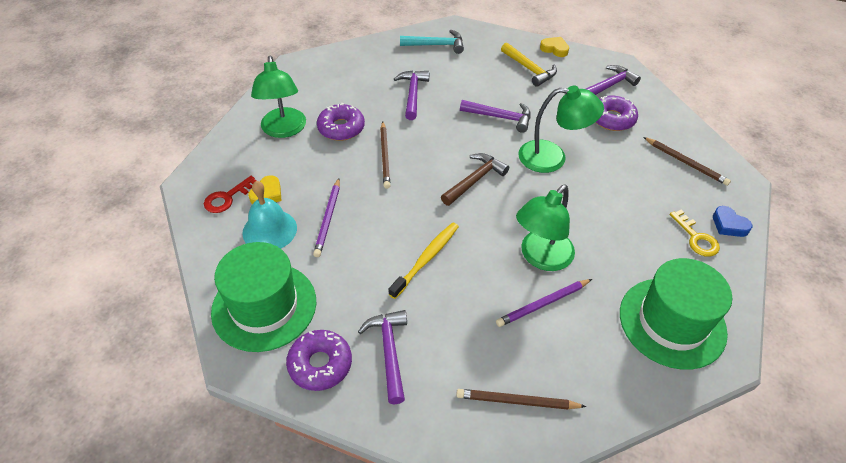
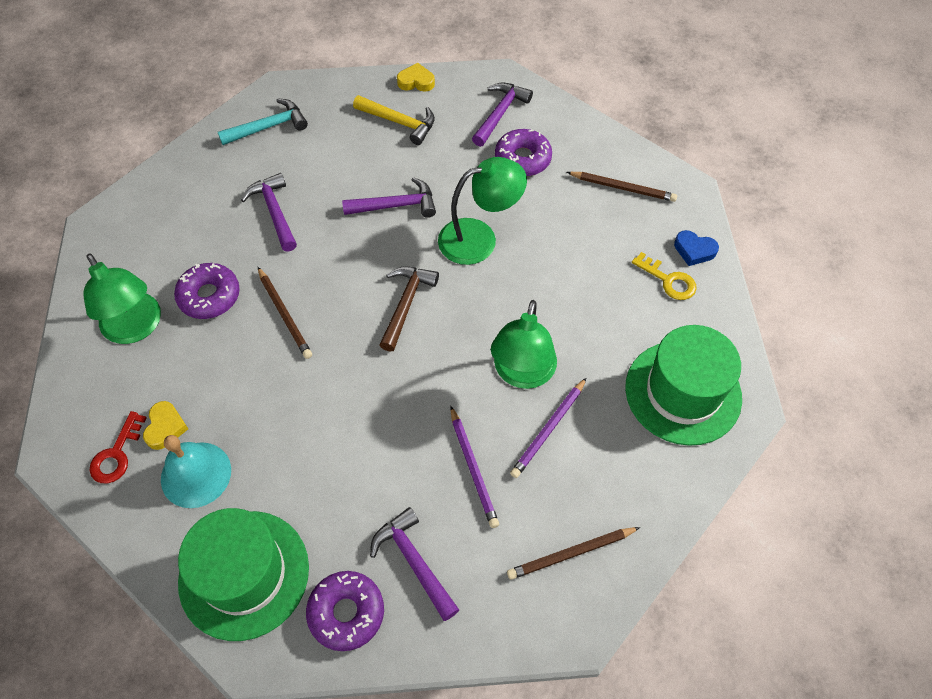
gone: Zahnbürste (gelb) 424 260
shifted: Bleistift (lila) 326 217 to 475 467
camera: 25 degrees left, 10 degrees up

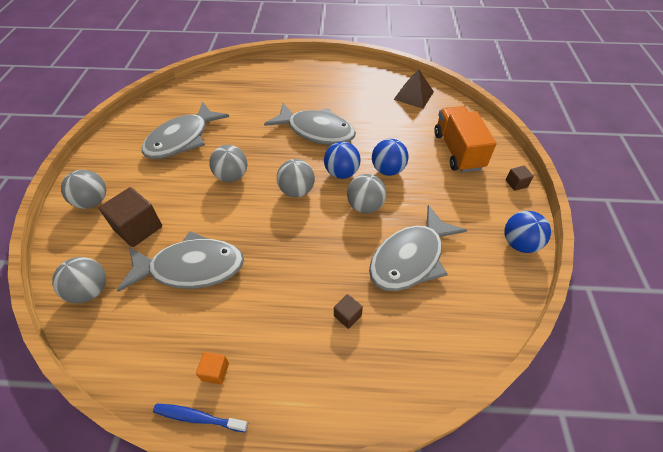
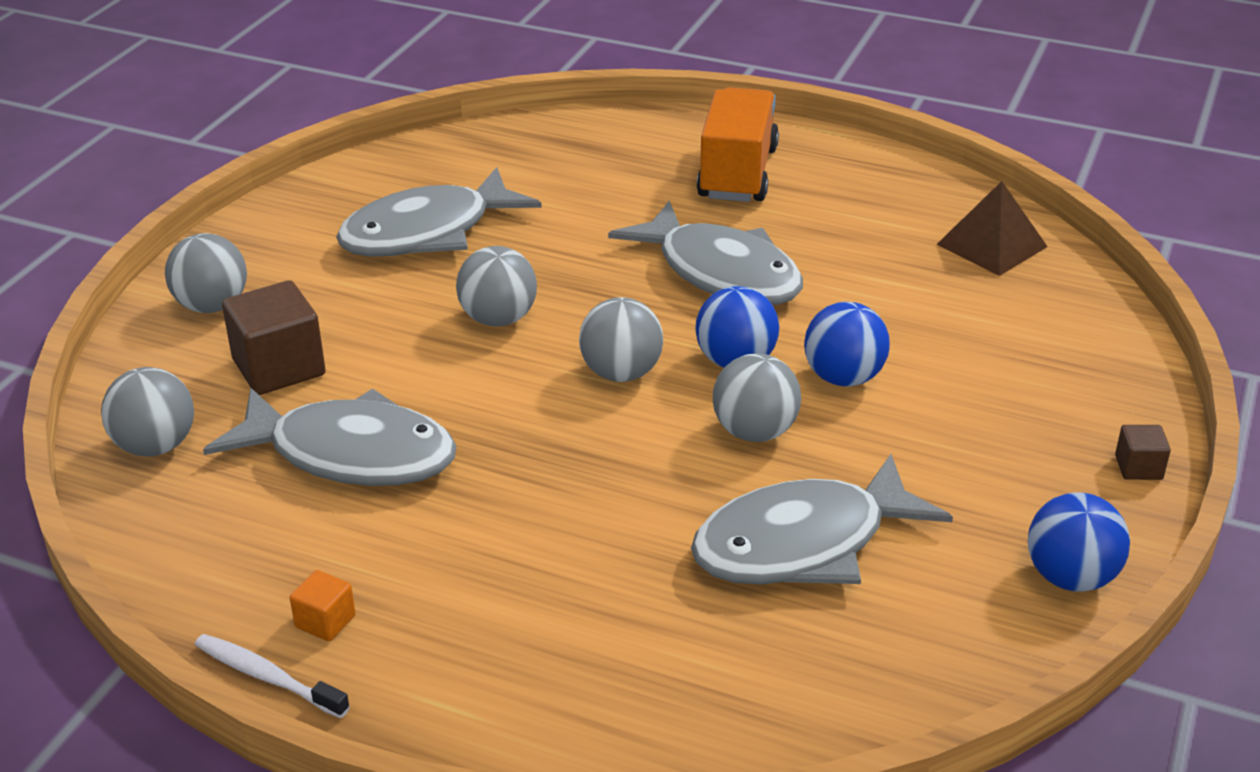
gone: Kubus (braun) 348 311
shifted: Lastwagen (orange) 465 139 to 738 144
repainted: Zahnbürste (blau) 200 418 to Zahnbürste (weiß) 272 676
camera: 20 degrees right, 15 degrees down

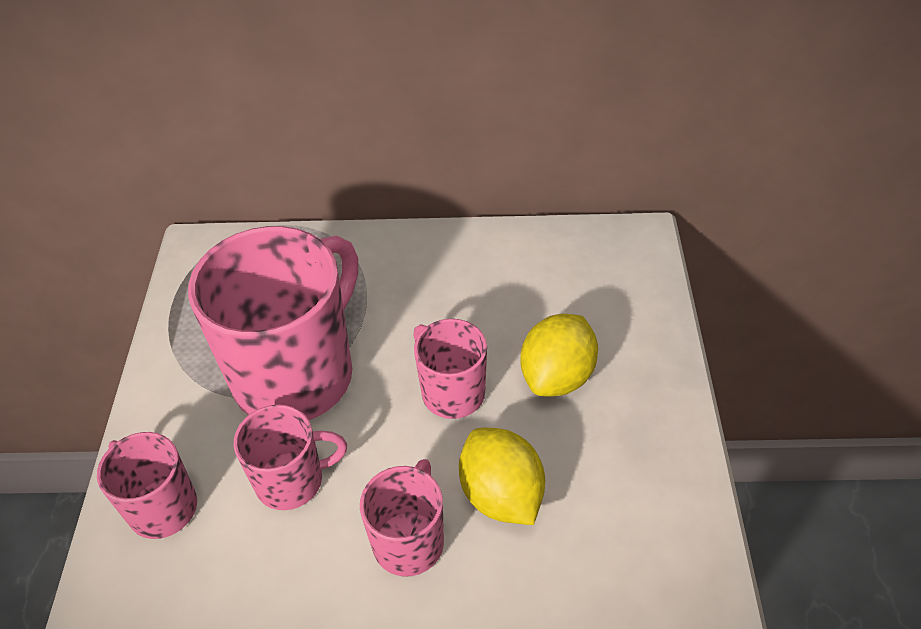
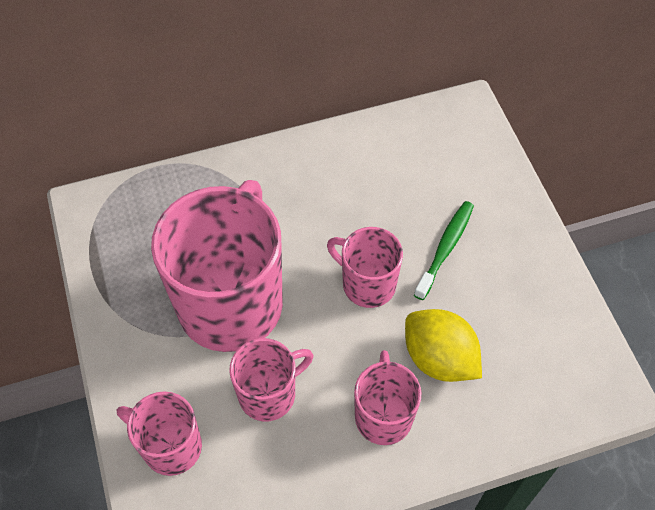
swapped: Zitrone (gelb) 559 355 to Zahnbürste (grün) 444 250
camera: 20 degrees left, 10 degrees up

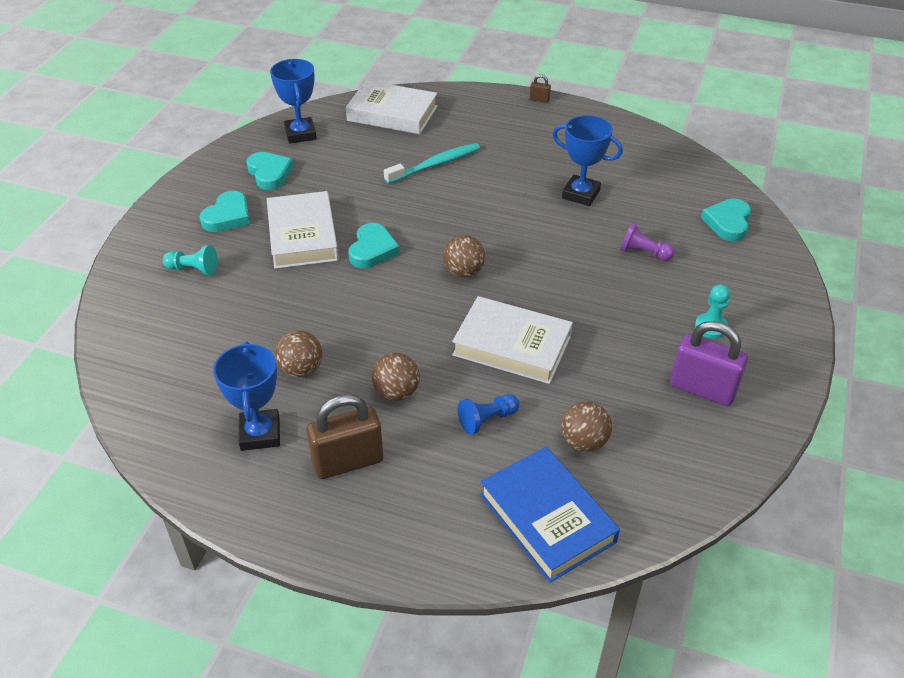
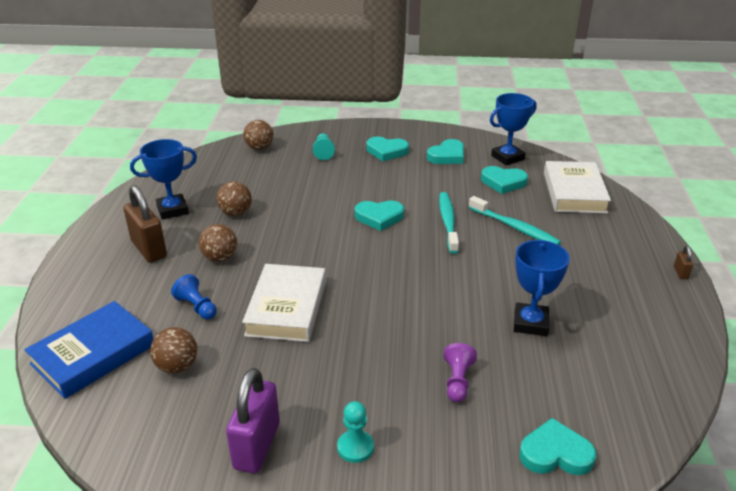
gone: Buch (weiß) 303 230
new: Herz (türkis) 504 180; Zahnbürste (türkis) 449 223
shifted: Ball (braun) 464 256 to 258 135
camera: 75 degrees right, 10 degrees down

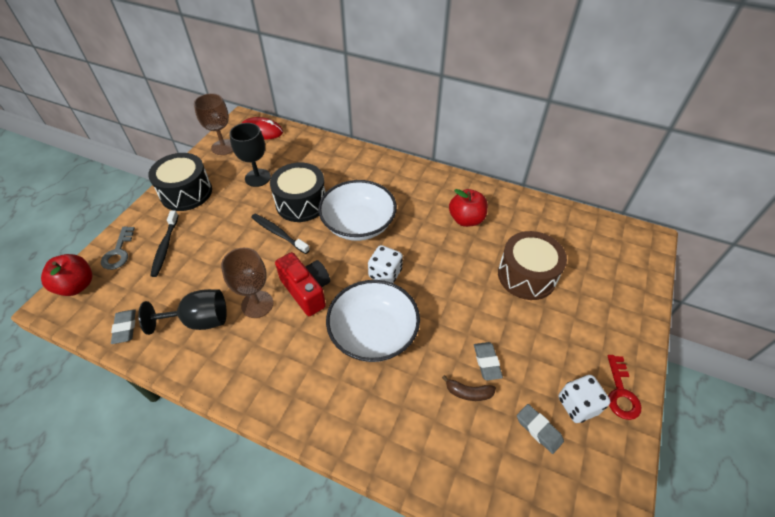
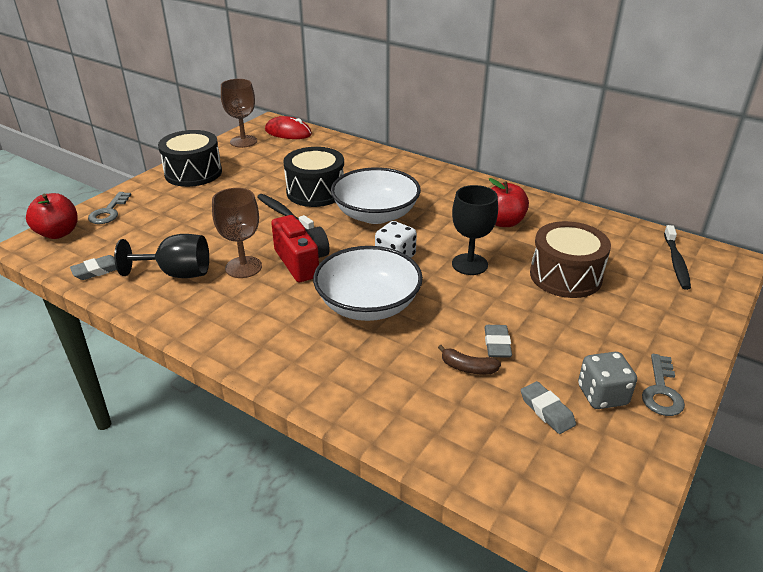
shifted: Kelch (schwarz) 250 155 to 475 230; Zahnbürste (schwarz) 164 244 to 677 257
repainted: Schlüssel (rot) 624 387 to Schlüssel (grau) 663 385; Spielwürfel (weiß) 584 399 to Spielwürfel (grau) 607 380
rotated: Radiergummi (grau) 123 326 = 93 267 60 degrees clockwise
camera: 10 degrees right, 15 degrees down

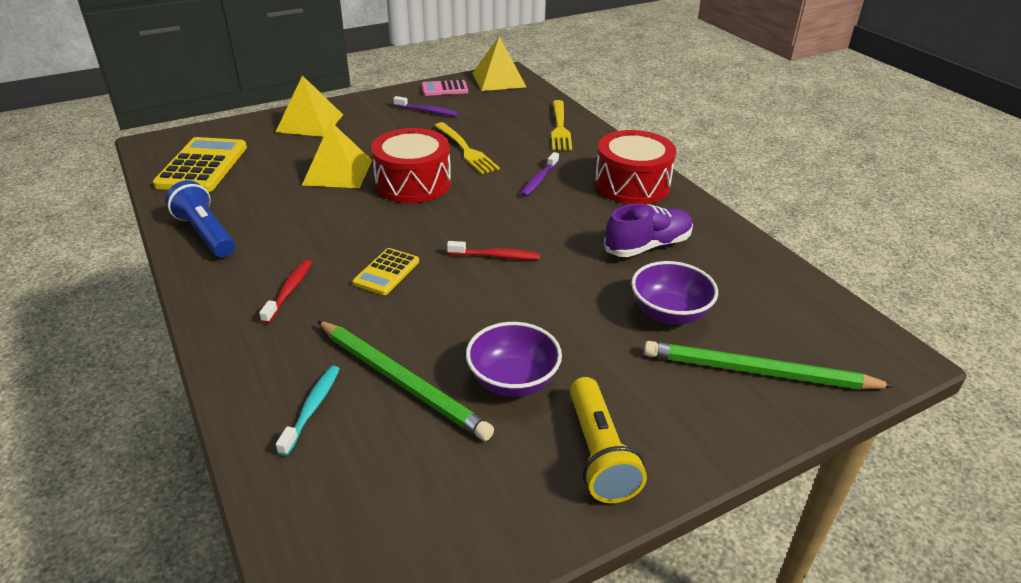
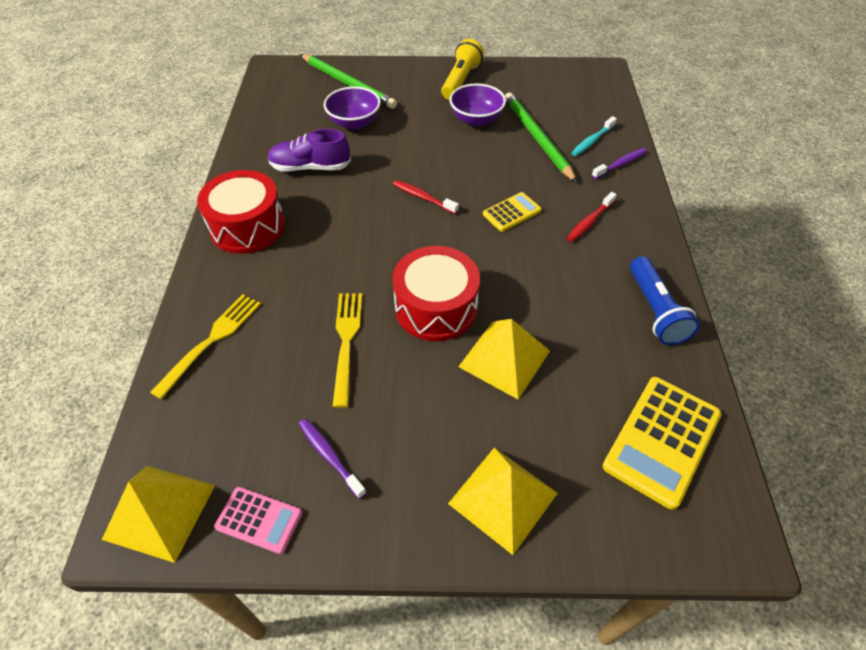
shifted: Zahnbürste (lila) 540 174 to 619 163
camera: 150 degrees left, 15 degrees up

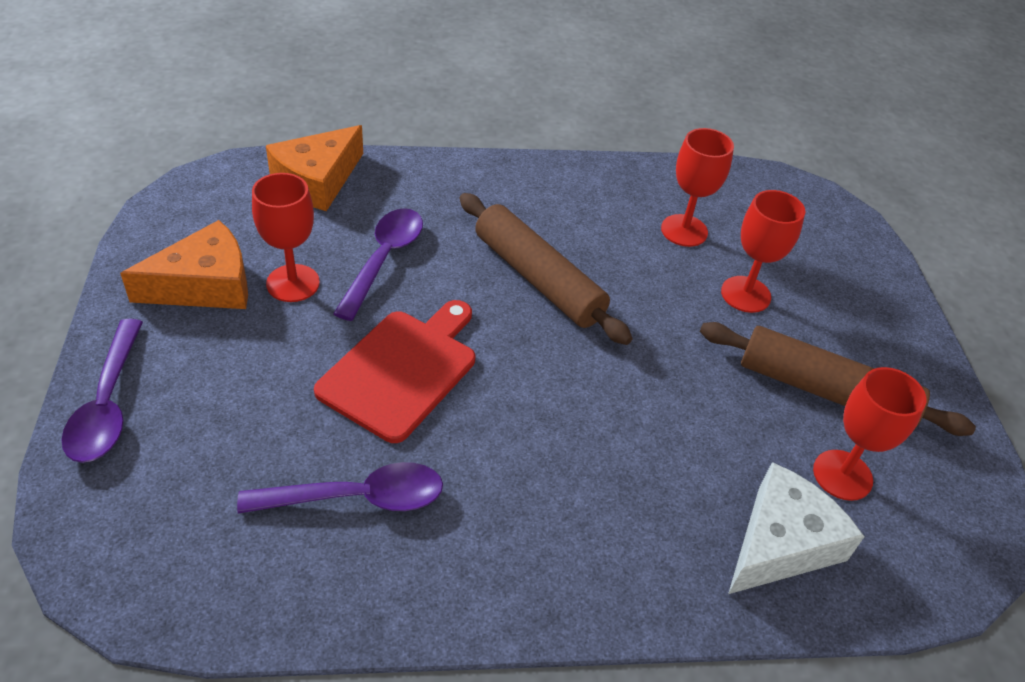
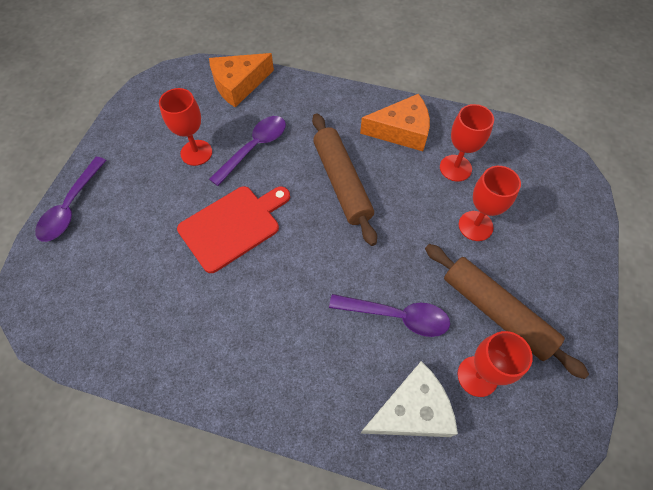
shifted: Käse (orange) 184 264 to 395 122; Löffel (lila) 340 487 to 389 315
camera: 25 degrees right, 15 degrees up

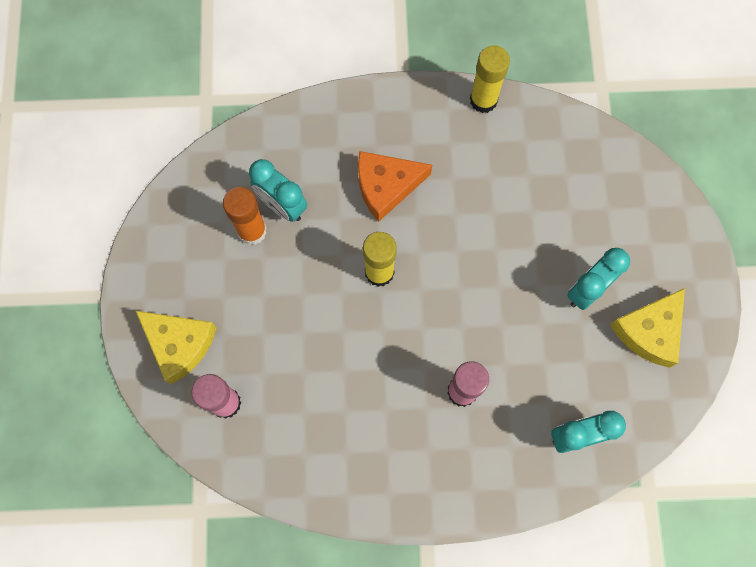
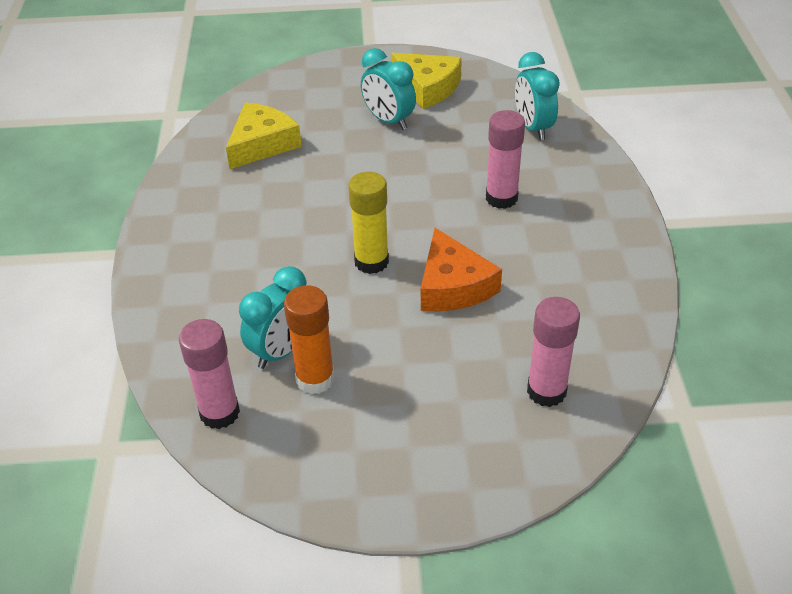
gone: Klebestift (gelb) 490 79
new: Klebestift (rosa) 209 374
shifted: Käse (orange) 395 186 to 461 270; Käse (gelb) 176 347 to 264 136
camera: 90 degrees left, 30 degrees down

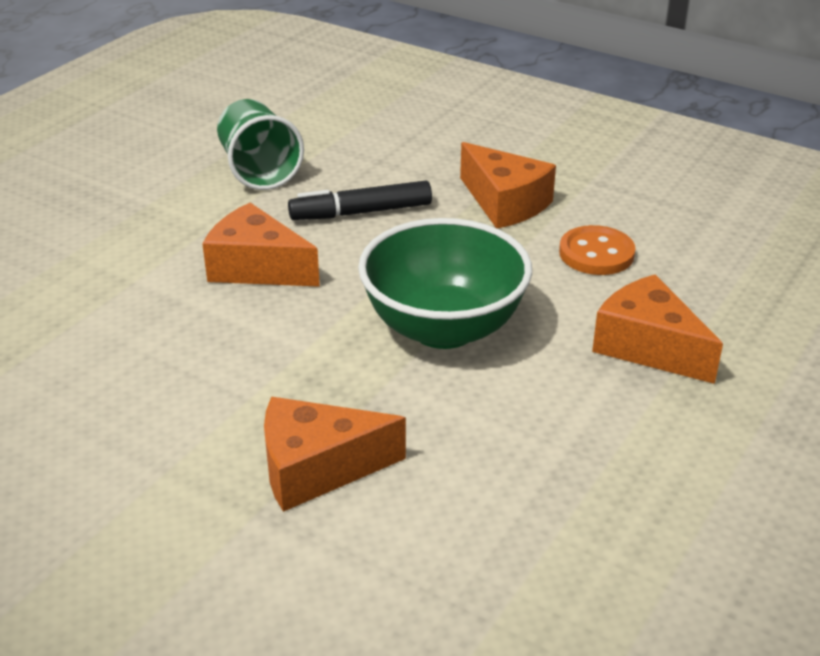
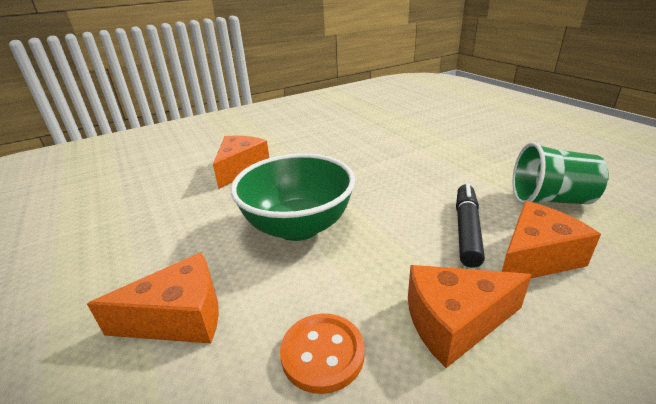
shifted: Käse (orange) 261 245 to 551 239
camera: 120 degrees right, 5 degrees down

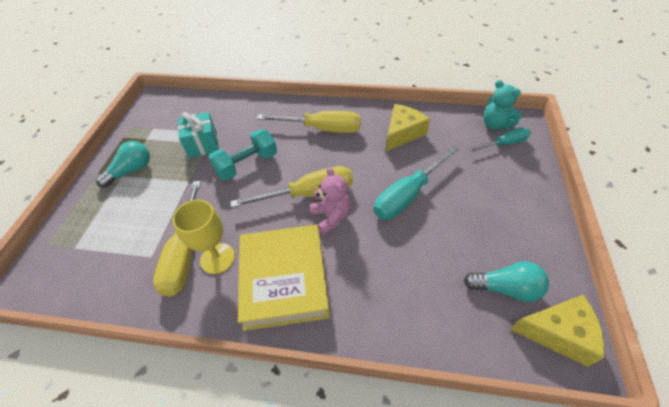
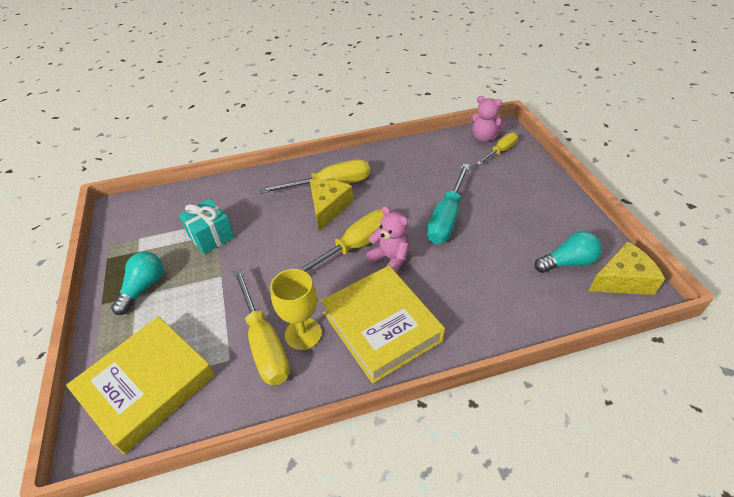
gone: Hantel (türkis) 242 154
new: Buch (gelb) 140 385
shifted: Käse (gelb) 408 127 to 331 205
repainted: Teddybär (türkis) 502 105 to Teddybär (rosa) 488 119; Schraubenzieher (türkis) 500 139 to Schraubenzieher (gelb) 497 149
camera: 25 degrees left, 5 degrees down

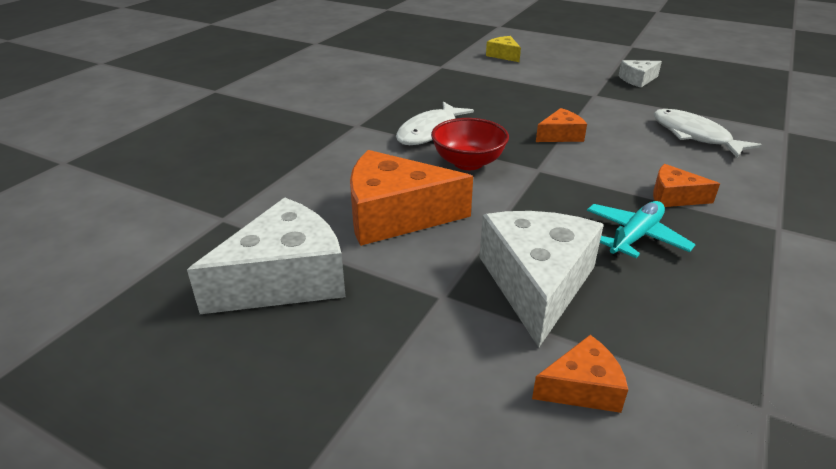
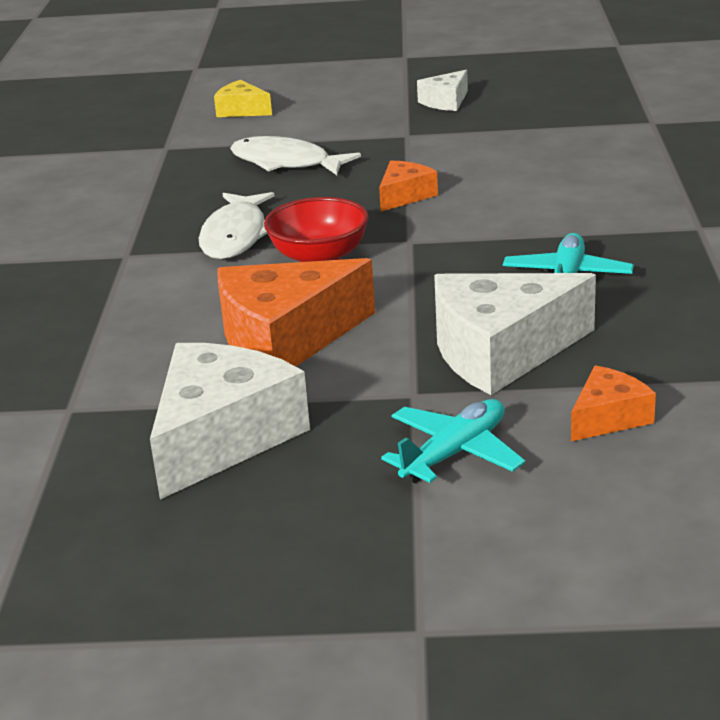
gone: Käse (orange) 686 185
new: Flugzeug (türkis) 453 441
shifted: Fisch (weiß) 707 133 to 295 155
rotated: Käse (weiß) 542 279 = 515 334 90 degrees counterclockwise
camera: 25 degrees left, 5 degrees down

